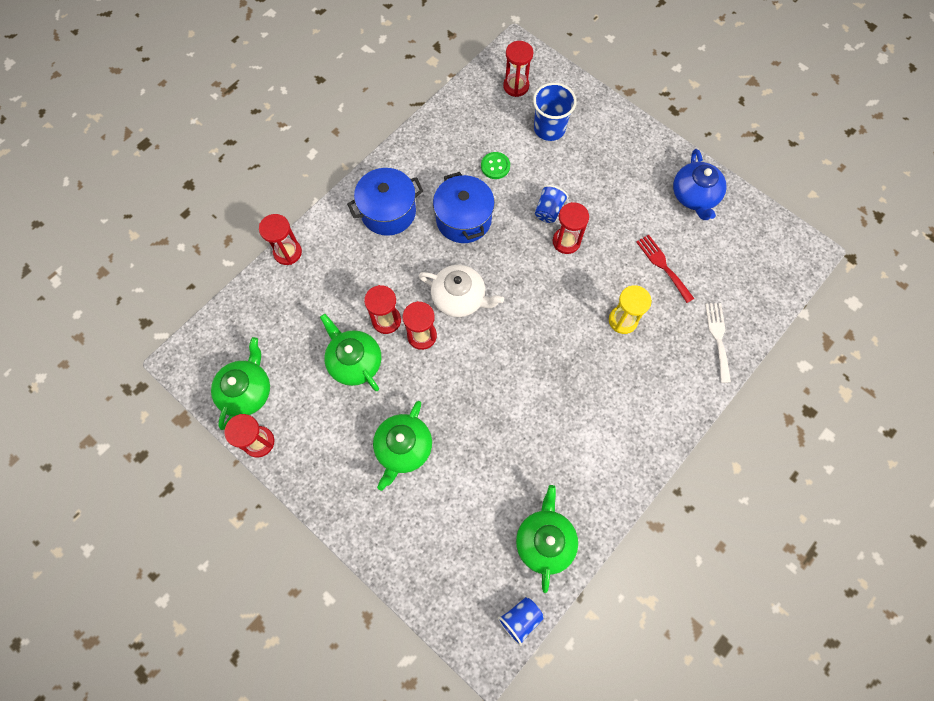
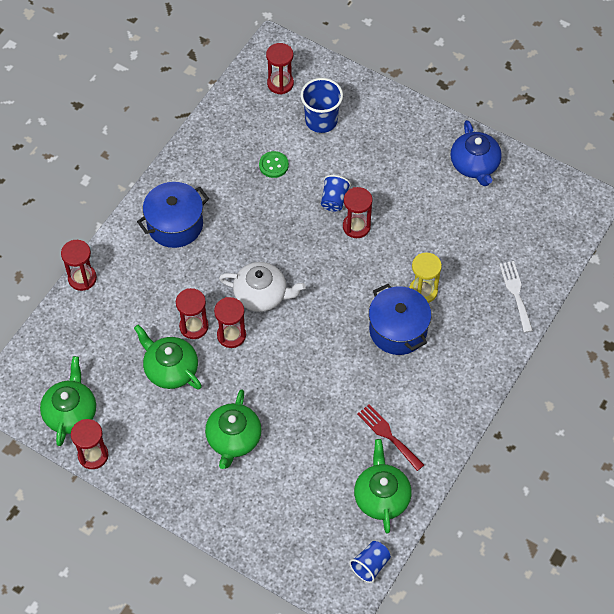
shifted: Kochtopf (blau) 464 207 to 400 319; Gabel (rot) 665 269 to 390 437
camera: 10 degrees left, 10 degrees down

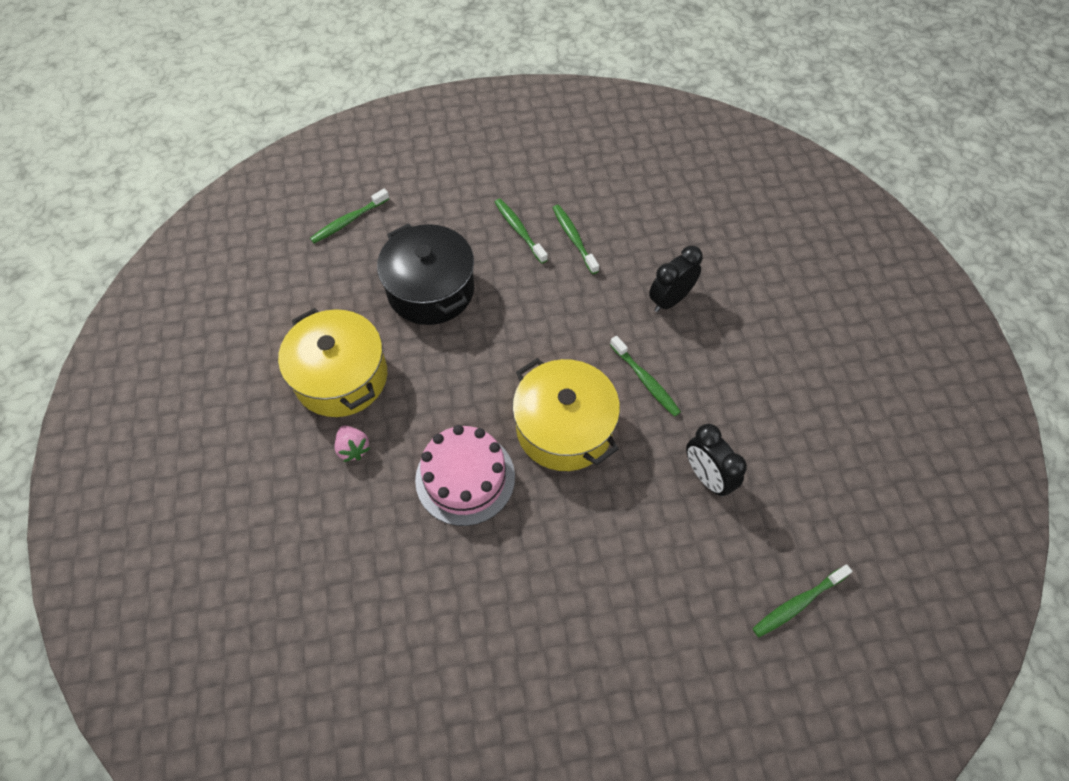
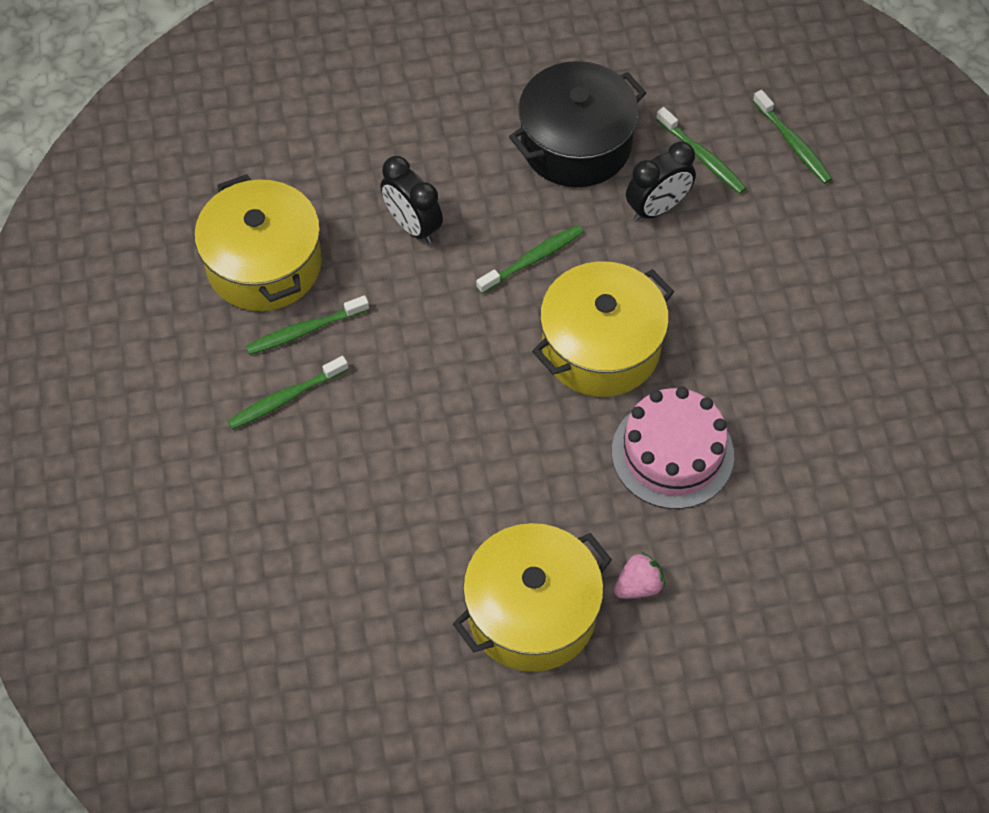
new: Kochtopf (gelb) 258 242
shifted: Zahnbürste (grün) 349 216 to 701 150; Kochtopf (schwarz) 425 274 to 577 124
camera: 90 degrees left, 0 degrees up

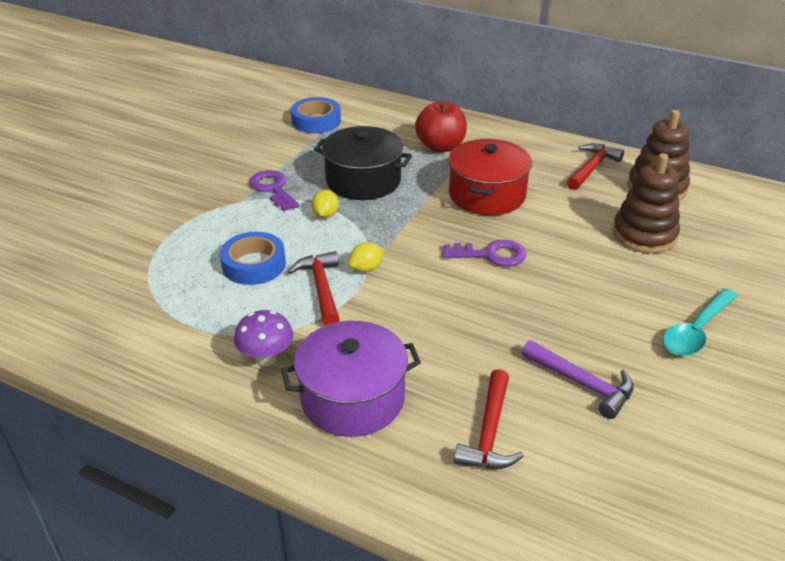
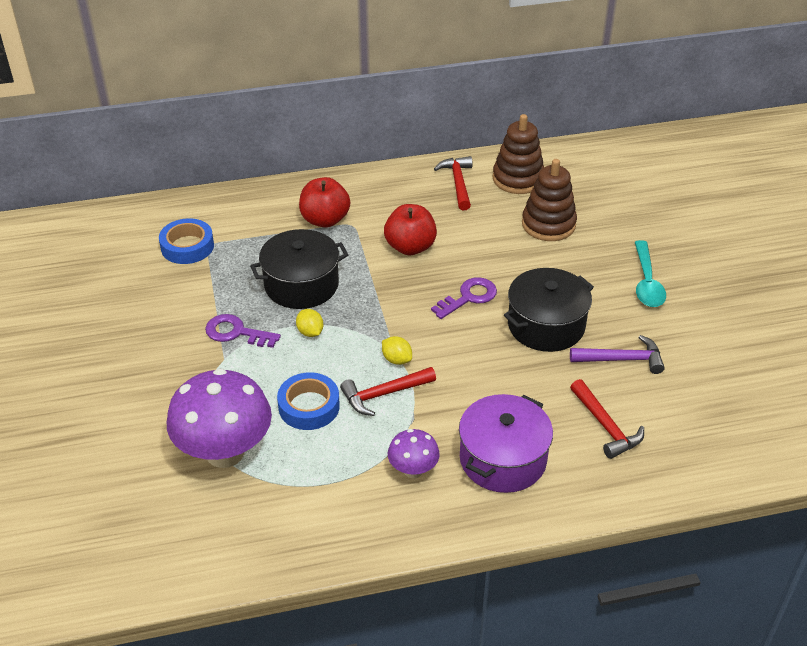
new: Kochtopf (schwarz) 549 310; Pilz (lila) 219 418
swapped: Kochtopf (rot) 490 177 to Apfel (rot) 410 229
rotated: Zitrone (gelb) 366 257 = 397 350 60 degrees counterclockwise; Hammer (rot) 314 288 = 388 391 60 degrees counterclockwise
camera: 40 degrees left, 5 degrees up

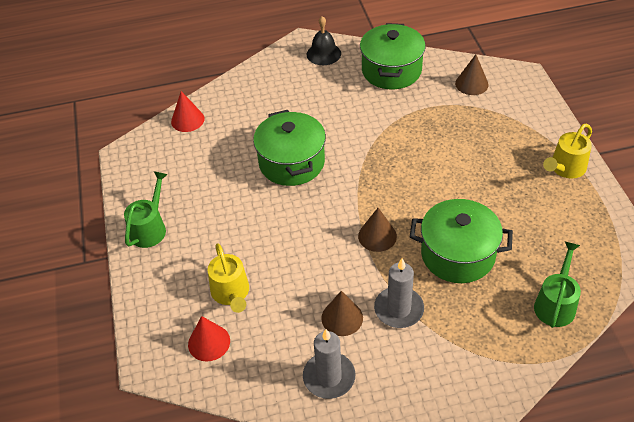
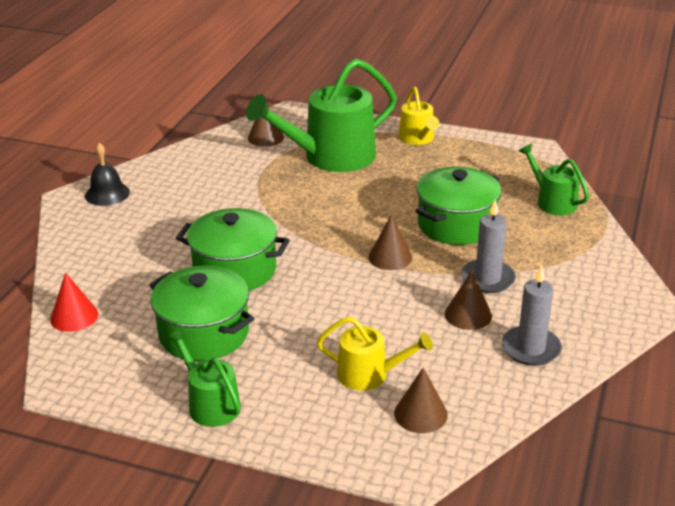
new: Gießkanne (grün) 321 115
shifted: Kochtopf (grün) 393 56 to 201 313
repainted: Kegel (rot) 209 339 to Kegel (braun) 421 400
camera: 60 degrees left, 15 degrees down

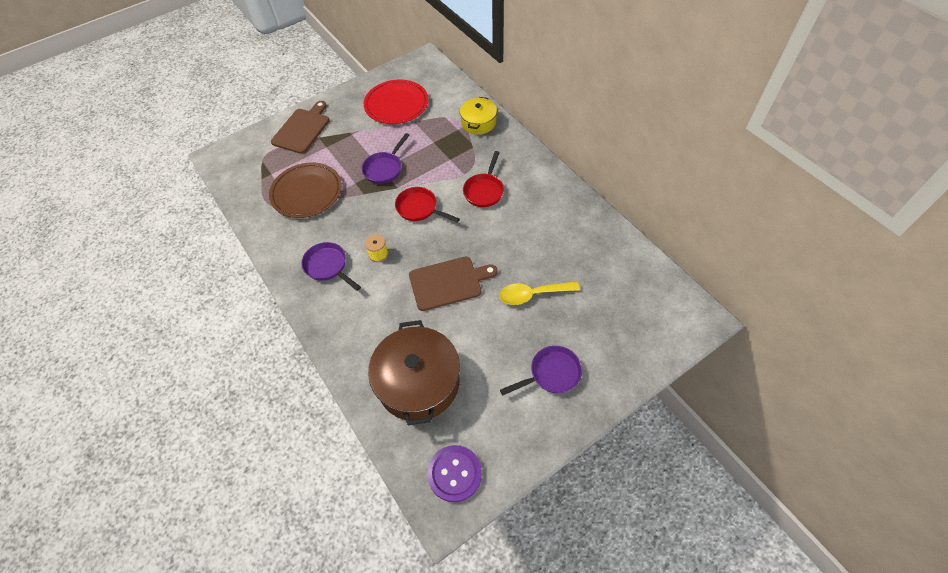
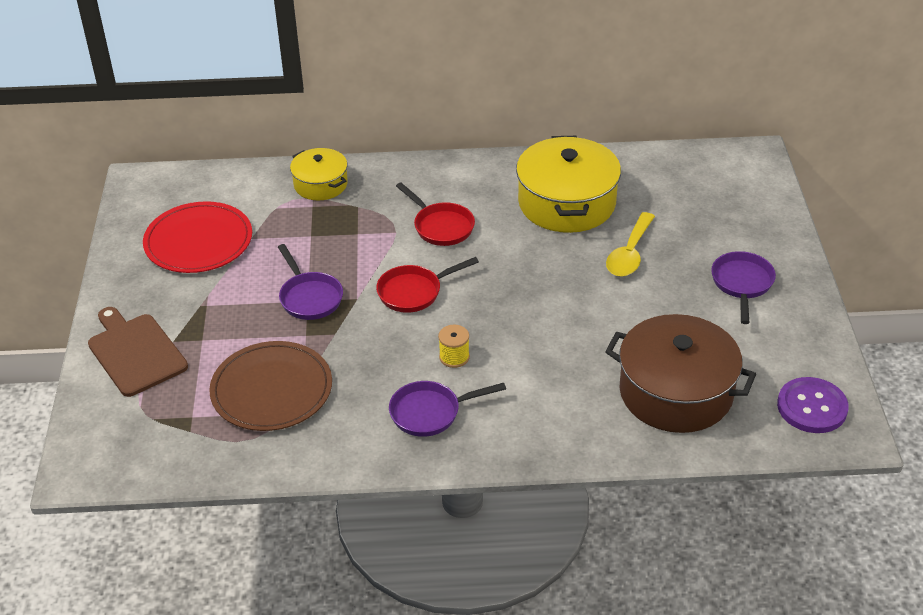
gone: Schneidebrett (braun) 453 284
new: Kochtopf (gelb) 568 184
camera: 60 degrees left, 15 degrees down

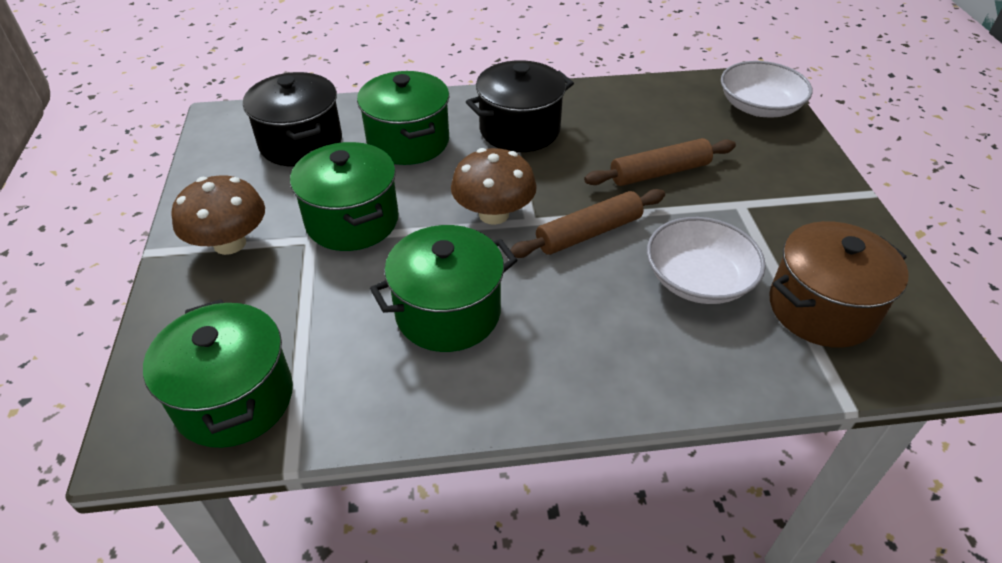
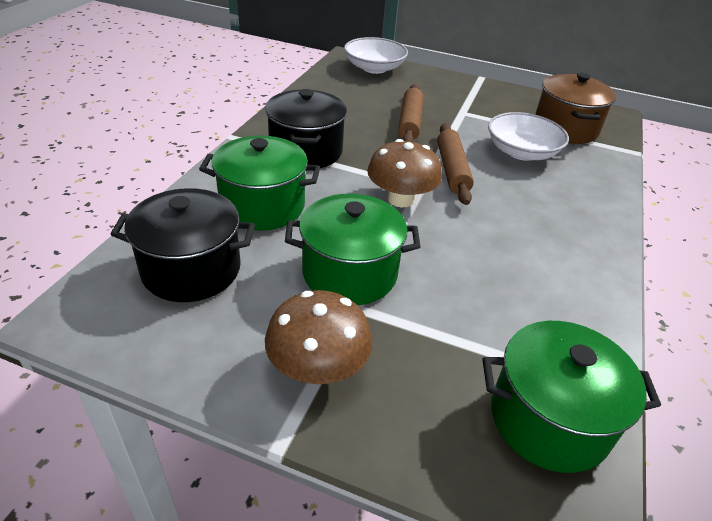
gone: Kochtopf (grün) 443 288
camera: 65 degrees left, 5 degrees down

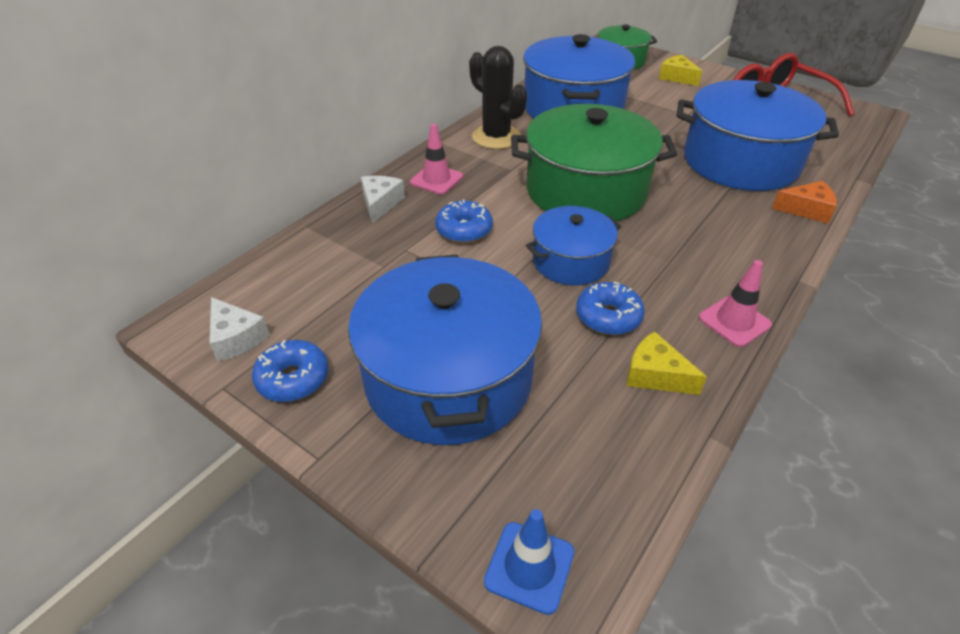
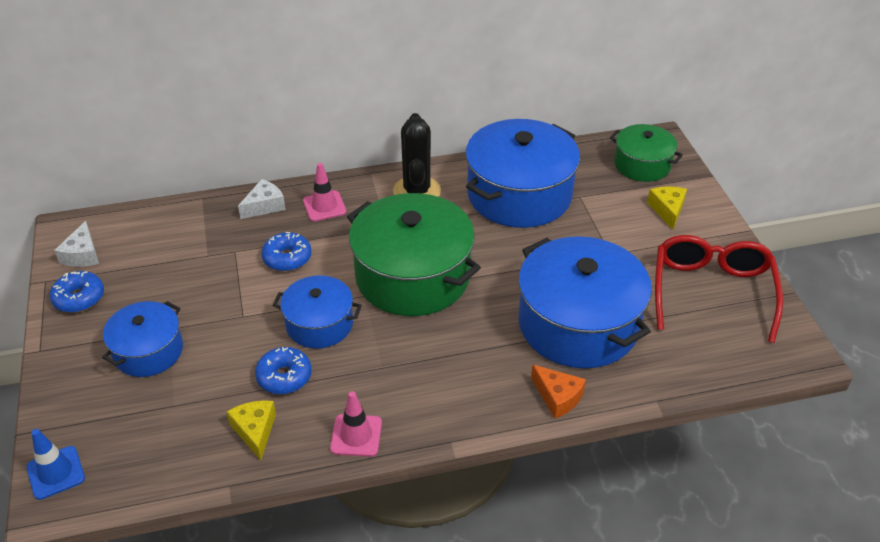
scaled: Kochtopf (blau) 445 350 = 142 339 x0.56
camera: 40 degrees right, 0 degrees up

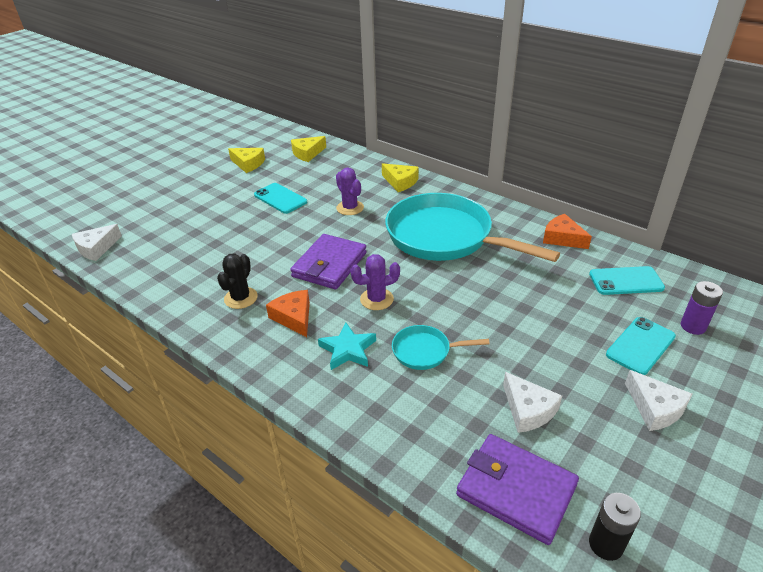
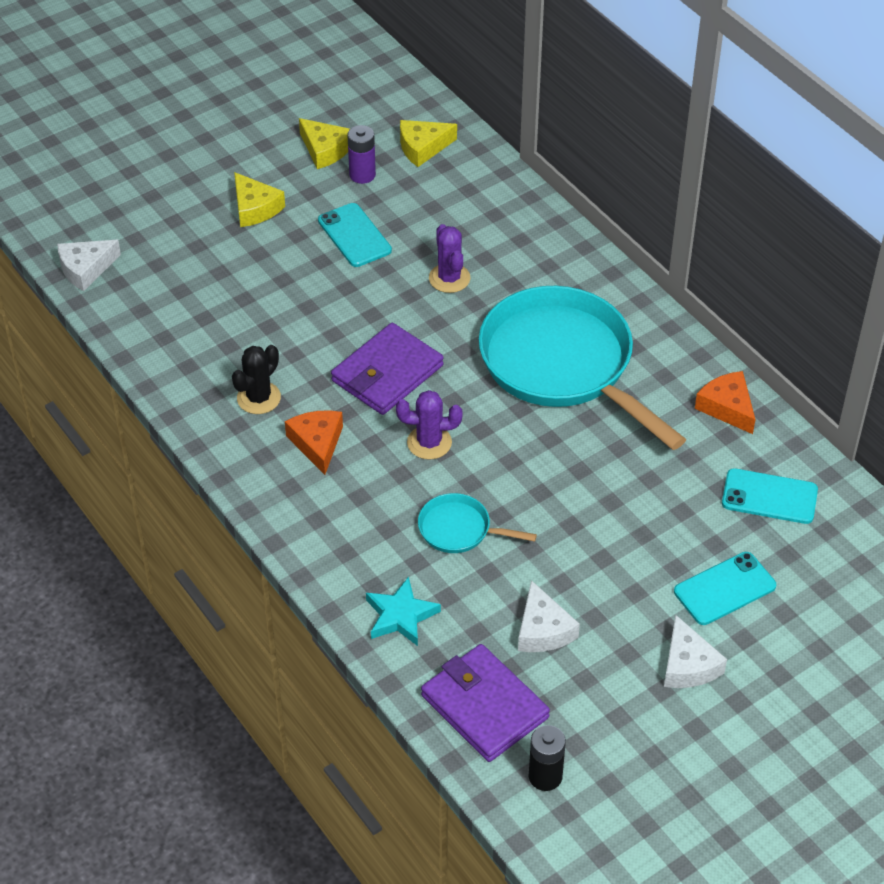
shifted: Käse (gelb) 400 177 to 259 199; Batterie (lila) 702 308 to 361 154; Stern (türkis) 347 346 to 403 611
camera: 15 degrees right, 10 degrees up

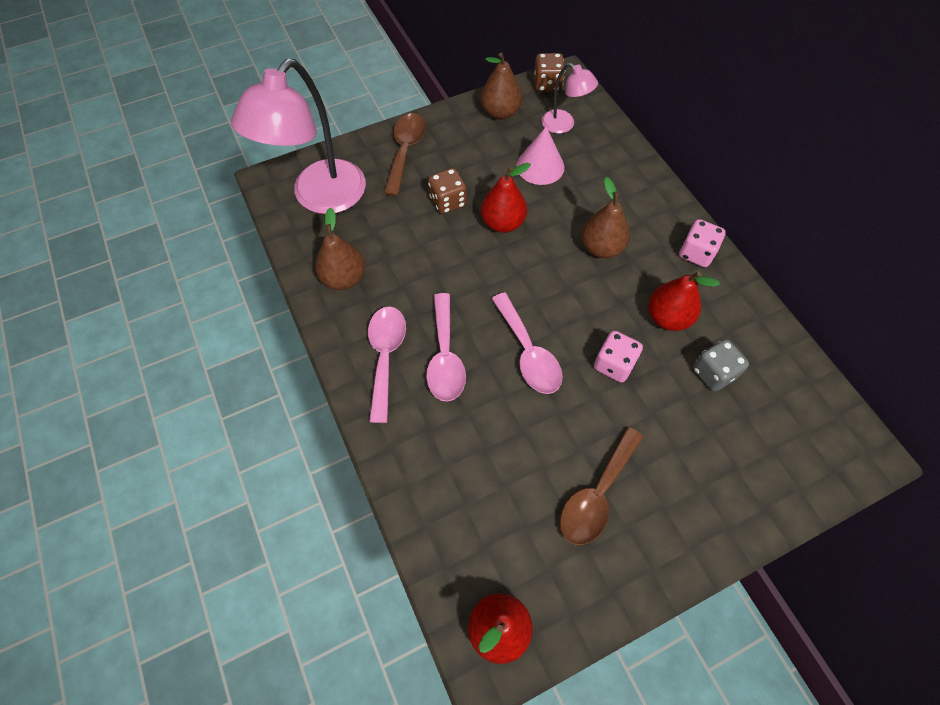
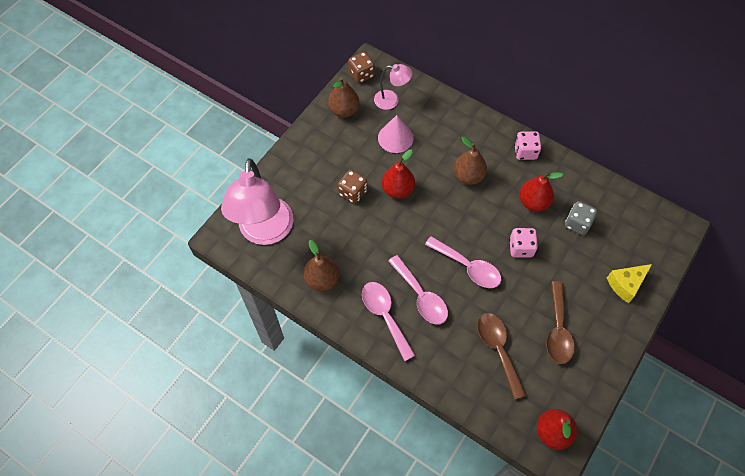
new: Käse (gelb) 629 283
shifted: Löffel (braun) 405 154 to 501 356
camera: 30 degrees left, 0 degrees up

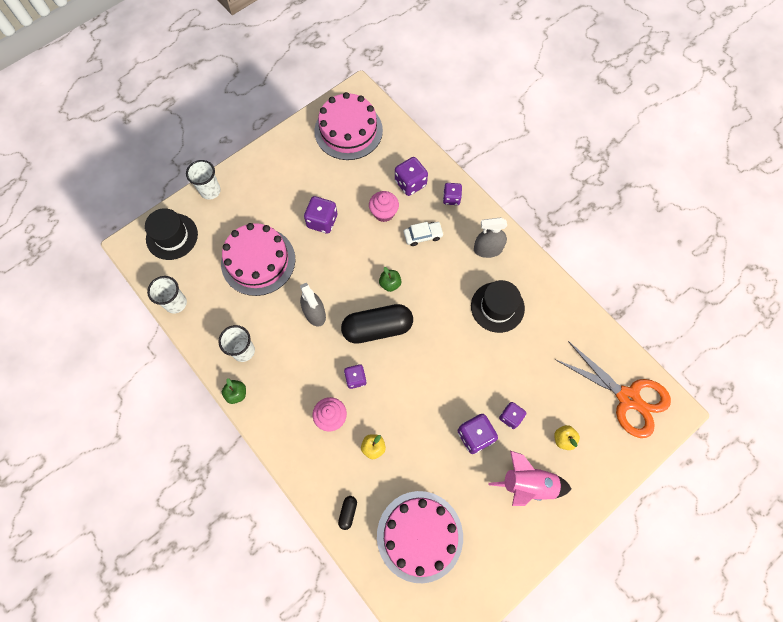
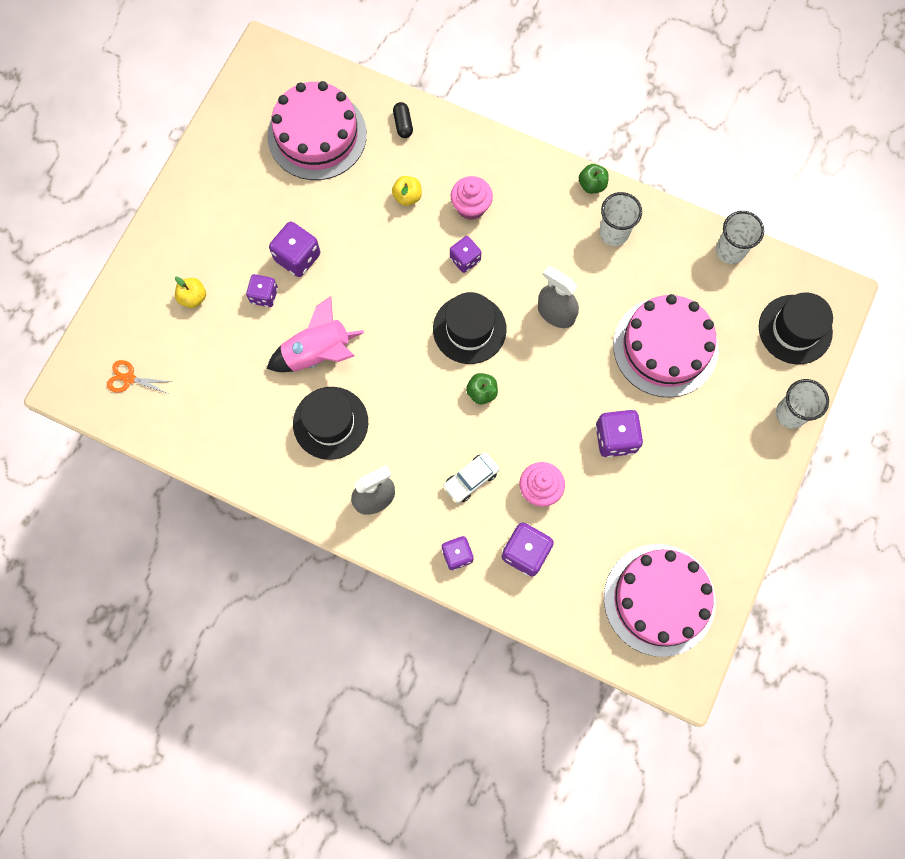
shifted: Rakete (rosa) 530 478 to 315 334
swapped: Kapsel (schwarz) 377 324 to Hut (schwarz) 470 328
scaled: Schere (orange) 613 389 = 139 377 x0.42
camera: 155 degrees right, 5 degrees up

